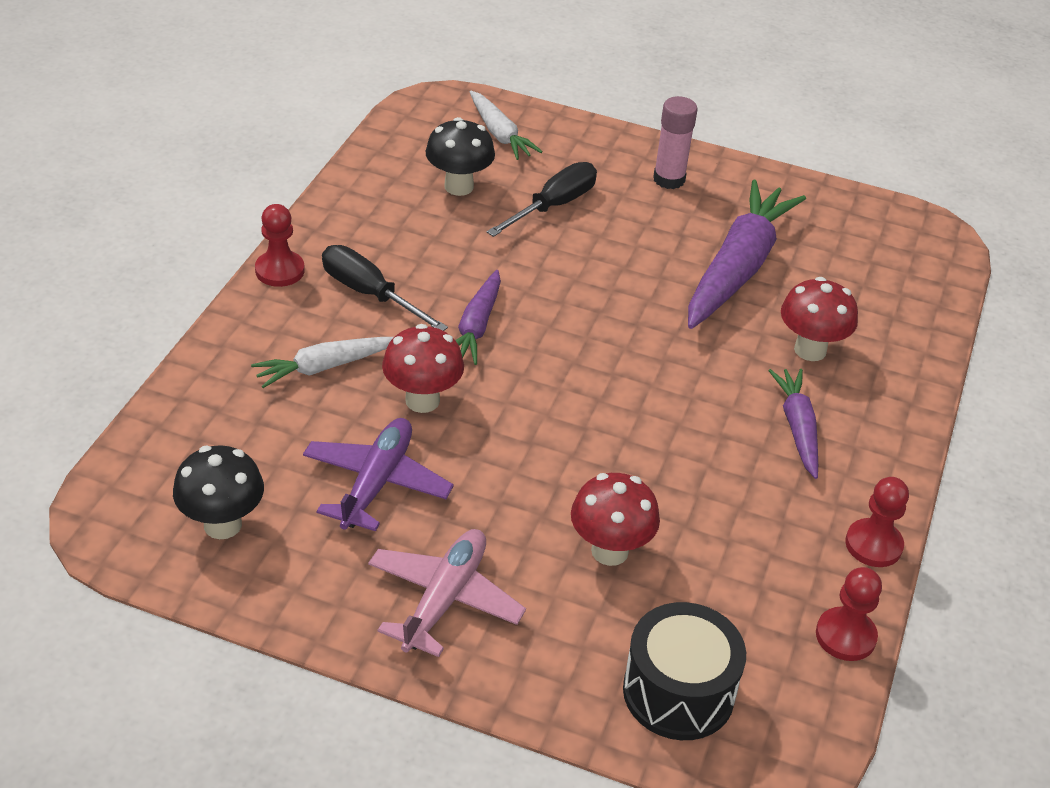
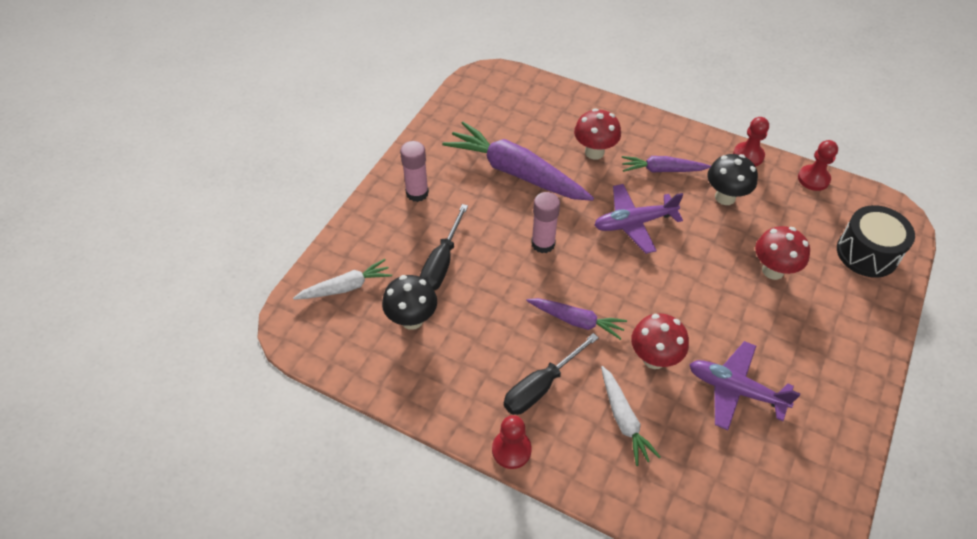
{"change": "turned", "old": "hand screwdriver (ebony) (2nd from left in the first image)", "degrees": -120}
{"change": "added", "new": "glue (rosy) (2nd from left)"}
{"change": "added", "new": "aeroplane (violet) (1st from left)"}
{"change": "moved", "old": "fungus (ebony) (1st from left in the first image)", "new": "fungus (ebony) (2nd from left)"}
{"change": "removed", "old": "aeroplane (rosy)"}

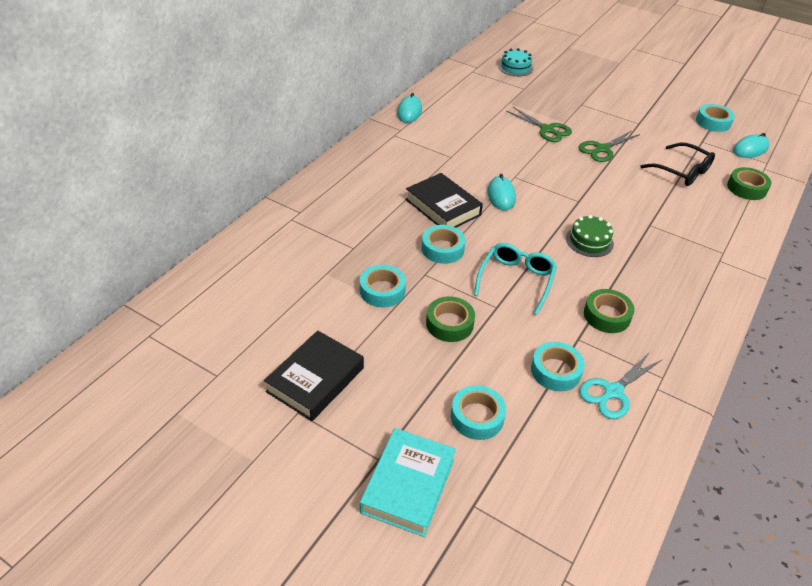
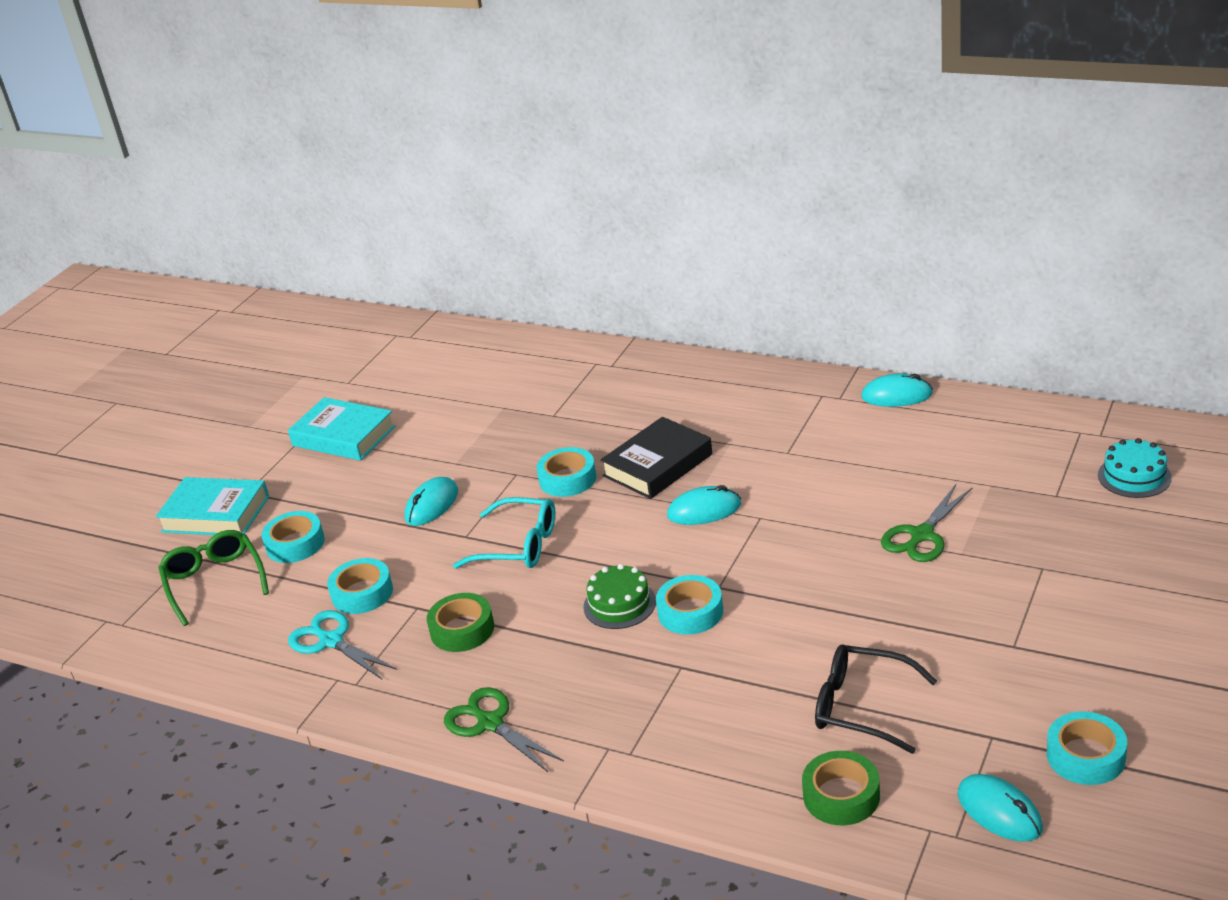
{"change": "added", "new": "eyeglasses (green)"}
{"change": "recoloured", "old": "hardcover (ebony) (1st from left)", "new": "hardcover (teal) (2nd from left)"}
{"change": "replaced", "old": "roll of tape (green) (1st from left)", "new": "mouse (teal) (1st from left)"}
{"change": "moved", "old": "pair of scissors (green) (2nd from left in the first image)", "new": "pair of scissors (green) (1st from left)"}
{"change": "moved", "old": "roll of tape (teal) (1st from left in the first image)", "new": "roll of tape (teal) (4th from left)"}
{"change": "turned", "old": "eyeglasses (ebony)", "degrees": 75}

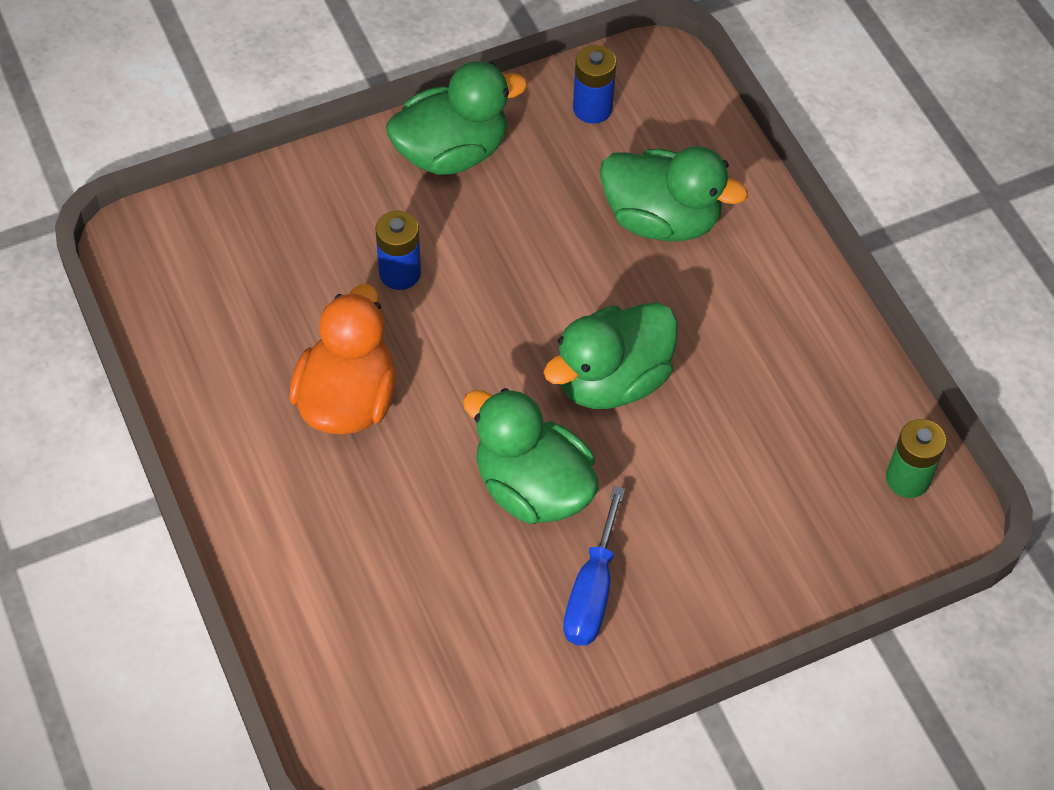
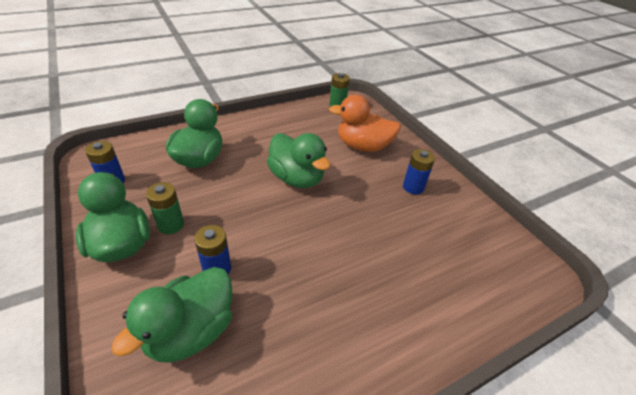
{"change": "moved", "old": "rubber duck (green) (2nd from left)"}
{"change": "added", "new": "battery (green) (1st from left)"}
{"change": "moved", "old": "rubber duck (bright orange)"}
{"change": "replaced", "old": "hand screwdriver (blue)", "new": "battery (blue) (3rd from left)"}

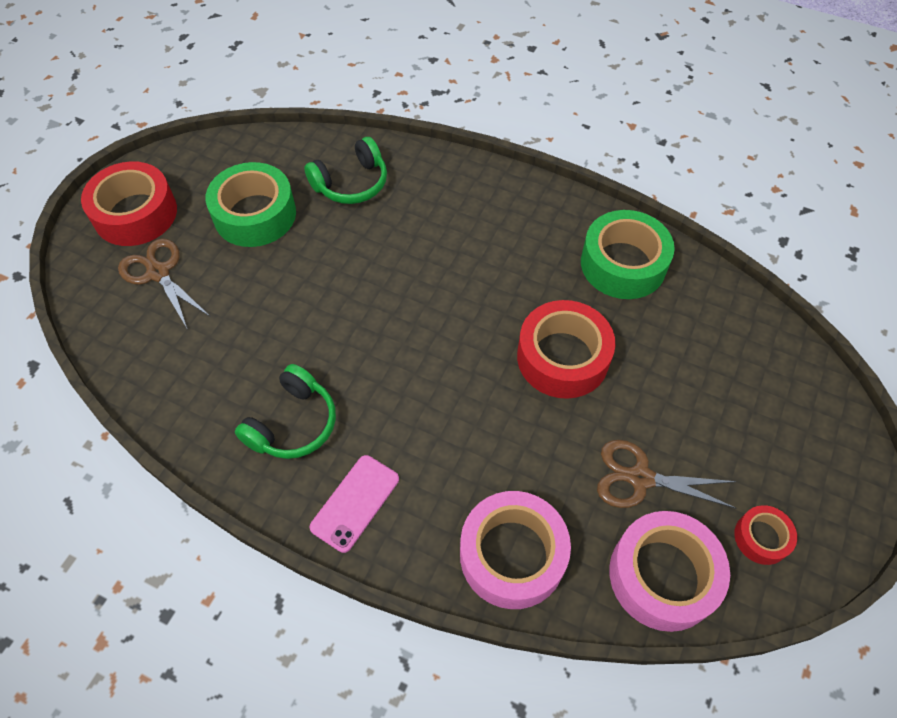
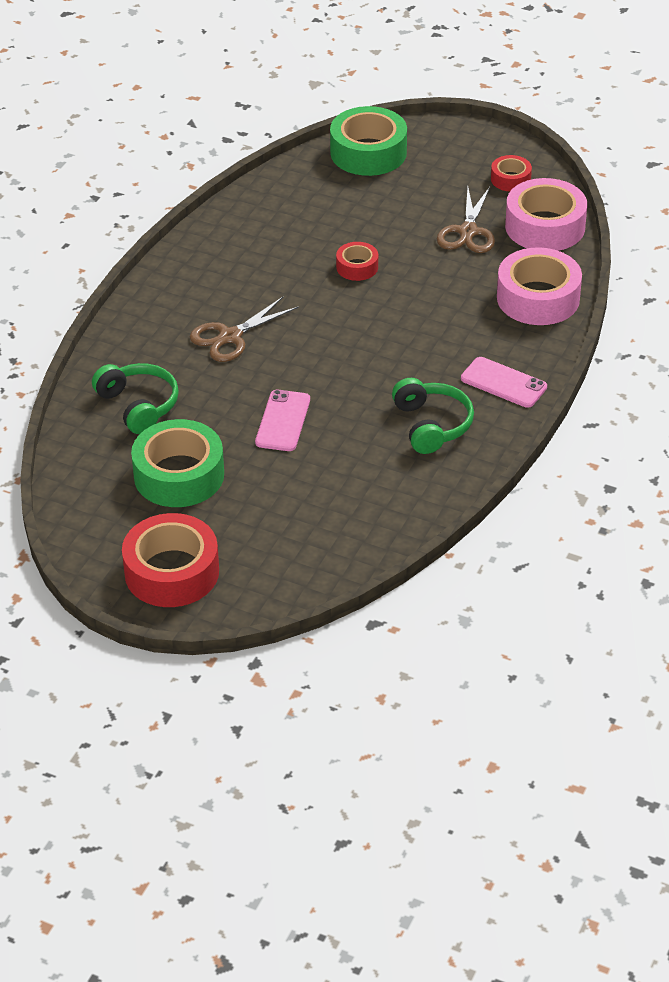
{"change": "moved", "old": "pair of scissors (brown) (1st from left)"}
{"change": "added", "new": "mobile phone (rosy) (1st from left)"}
{"change": "moved", "old": "roll of tape (green) (2nd from left)"}
{"change": "resized", "old": "roll of tape (crimson) (2nd from left)", "factor": 0.52}
{"change": "turned", "old": "headset (green) (1st from left in the first image)", "degrees": 45}

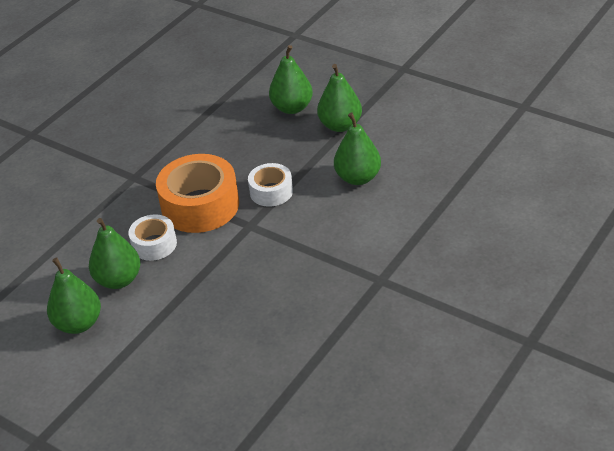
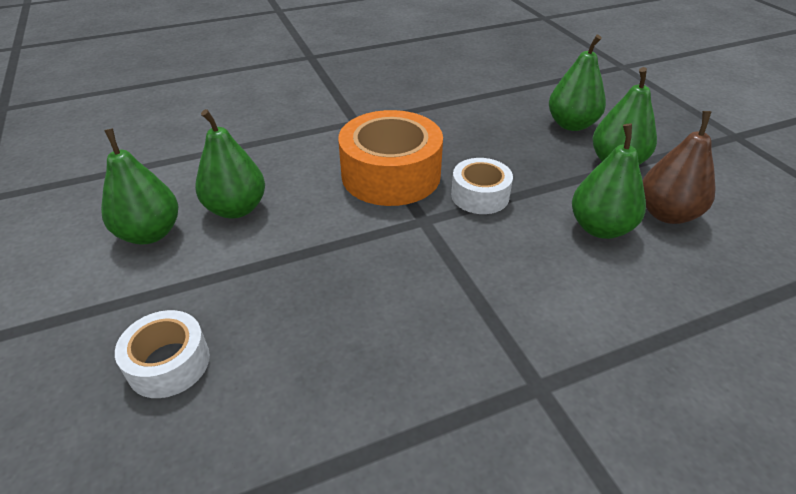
{"change": "moved", "old": "roll of tape (pure white) (1st from left)"}
{"change": "added", "new": "toy pear (brown)"}

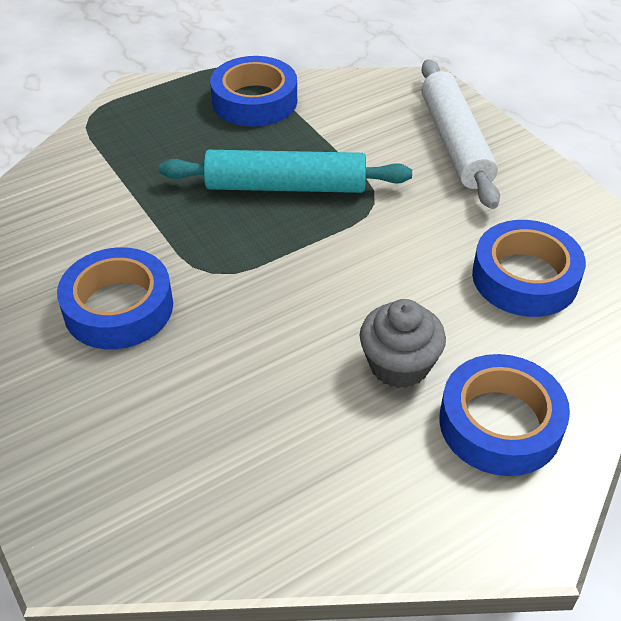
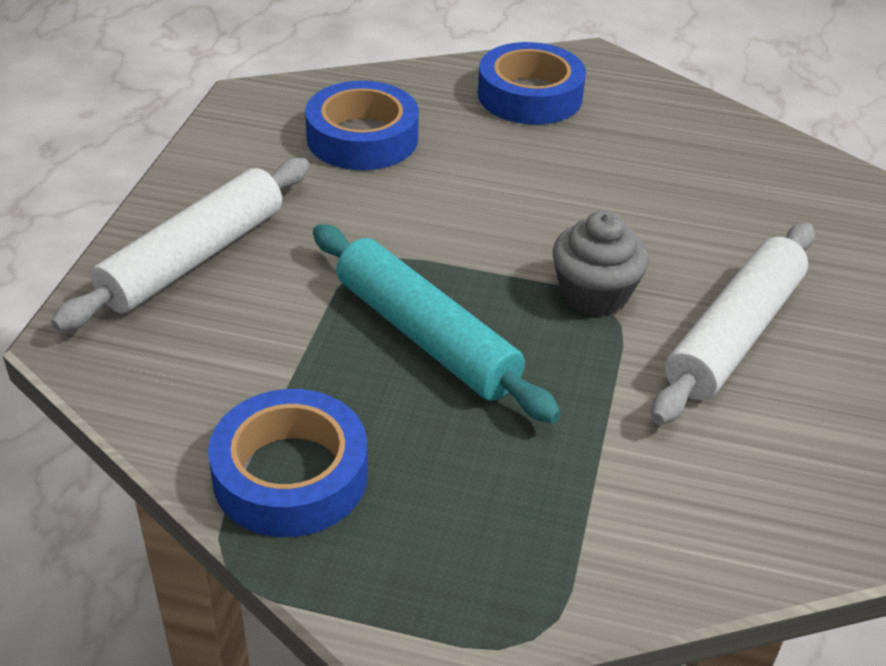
{"change": "moved", "old": "muffin (ash-grey)"}
{"change": "replaced", "old": "roll of tape (blue) (1st from left)", "new": "dough roller (pure white) (2nd from left)"}

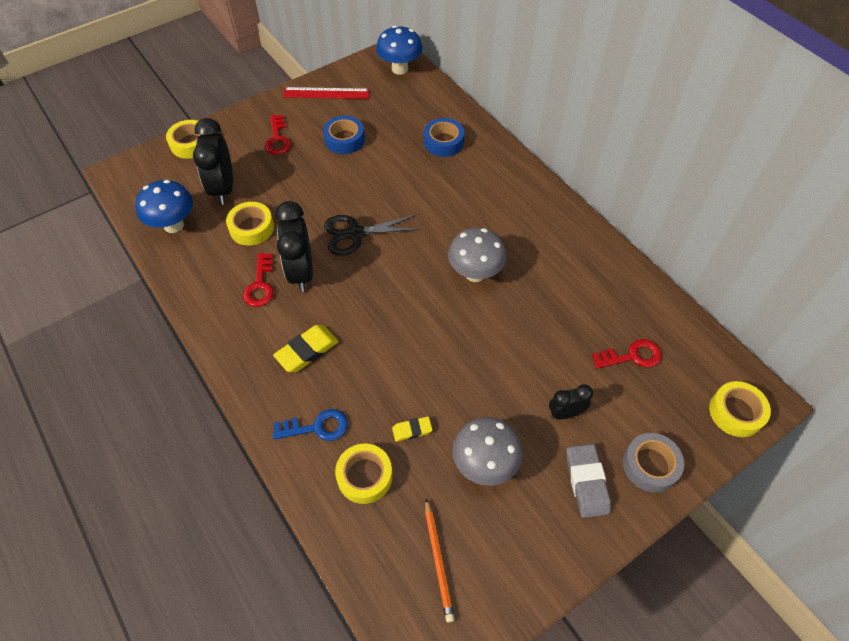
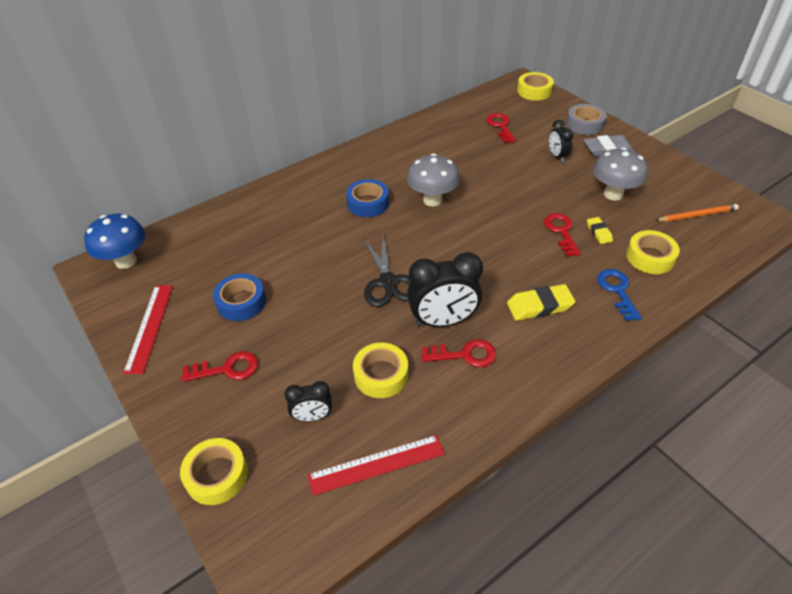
{"change": "resized", "old": "alarm clock (ebony) (1st from left)", "factor": 0.54}
{"change": "replaced", "old": "fungus (blue) (1st from left)", "new": "ruler (crimson) (2nd from left)"}
{"change": "moved", "old": "roll of tape (blue) (2nd from left)"}
{"change": "turned", "old": "pencil eraser (bright yellow) (1st from left)", "degrees": -60}
{"change": "added", "new": "door key (crimson) (4th from left)"}

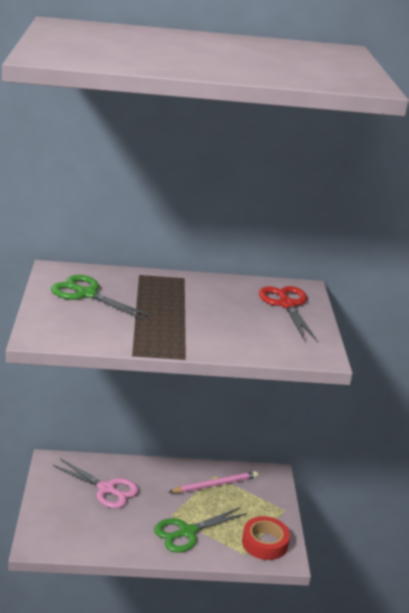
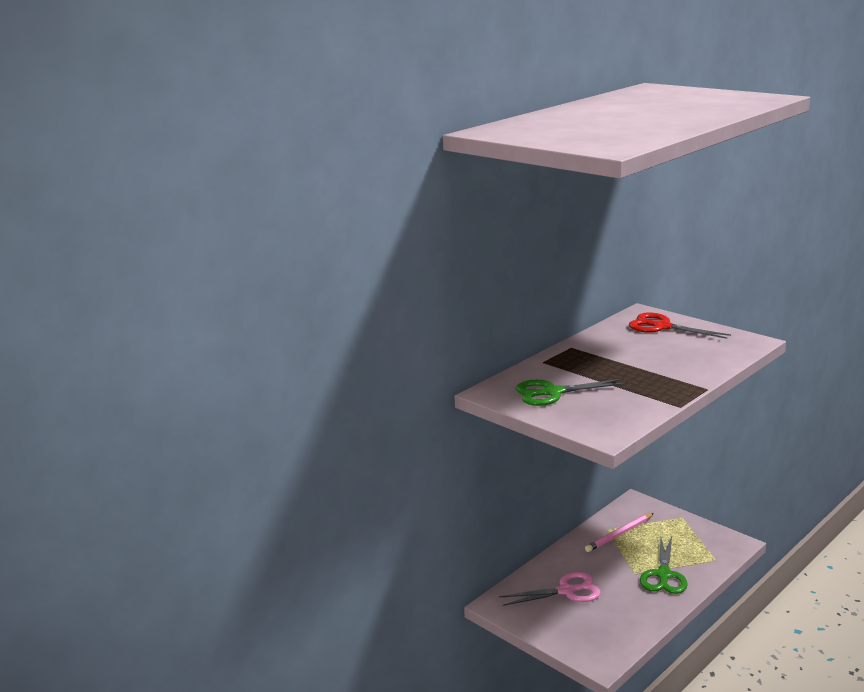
{"change": "turned", "old": "pencil (rosy)", "degrees": -150}
{"change": "removed", "old": "roll of tape (crimson)"}

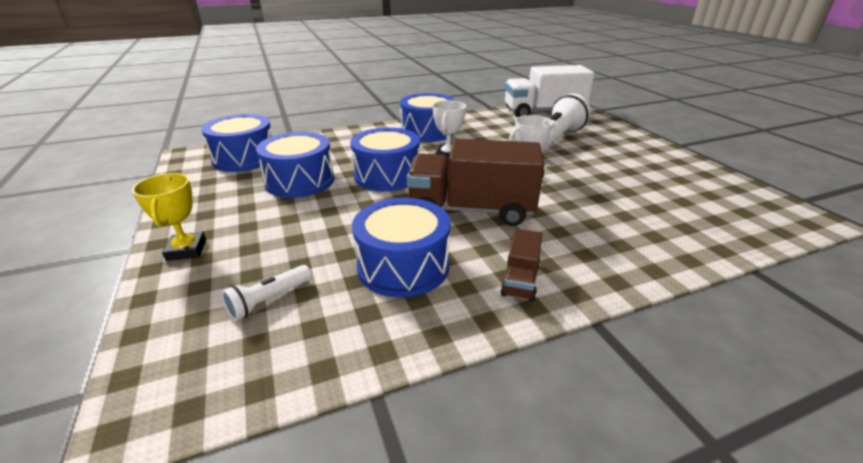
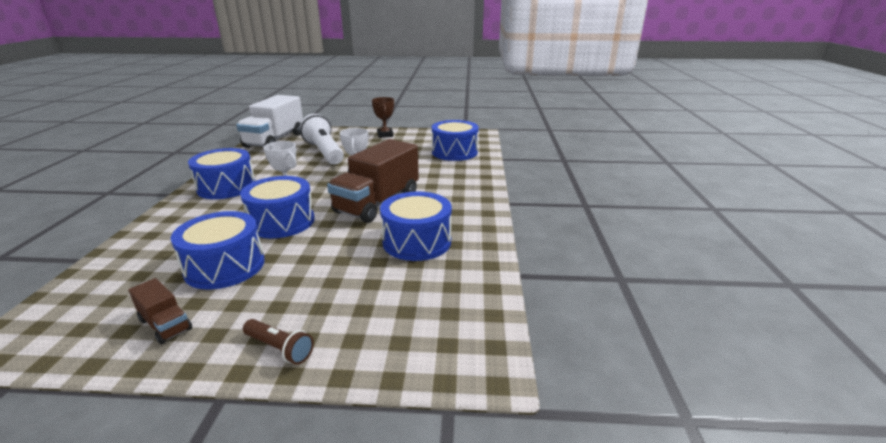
{"change": "moved", "old": "lorry (brown) (2nd from left in the first image)", "new": "lorry (brown) (1st from left)"}
{"change": "replaced", "old": "trophy (bright yellow)", "new": "flashlight (brown)"}
{"change": "added", "new": "trophy (brown)"}
{"change": "moved", "old": "snare drum (blue) (1st from left in the first image)", "new": "snare drum (blue) (5th from left)"}
{"change": "removed", "old": "flashlight (pure white) (1st from left)"}

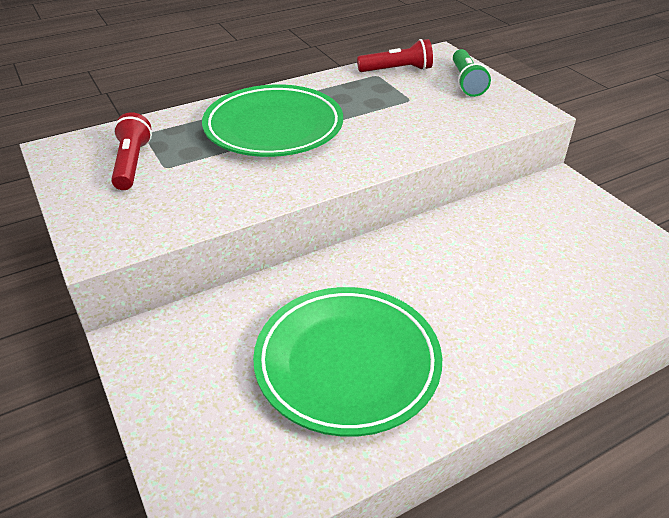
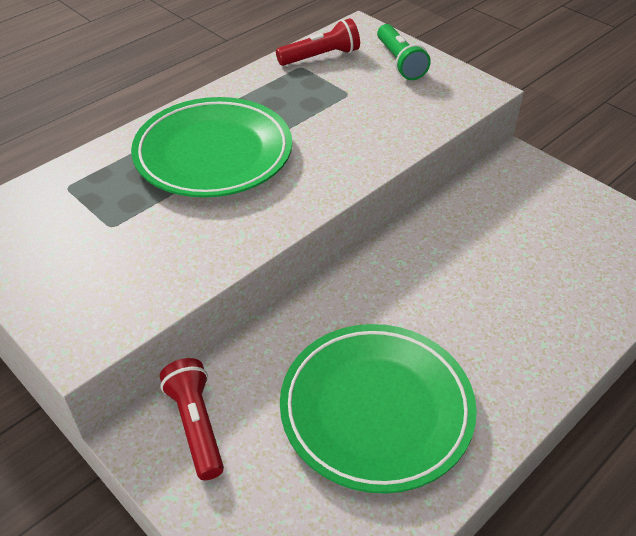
{"change": "moved", "old": "flashlight (crimson) (1st from left)"}

